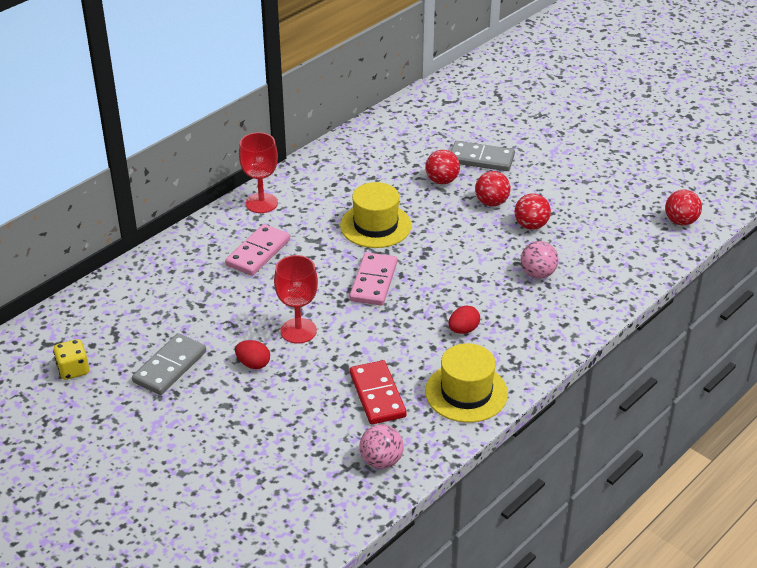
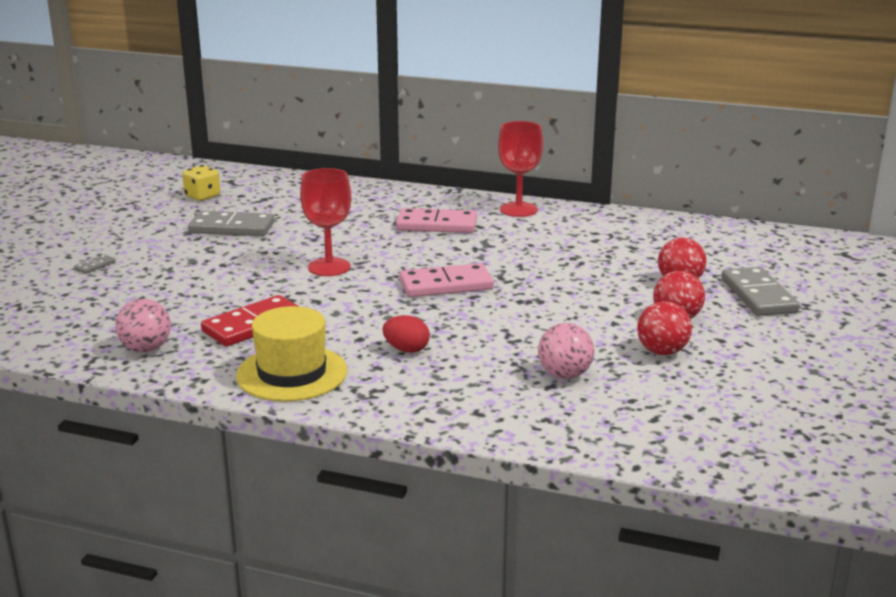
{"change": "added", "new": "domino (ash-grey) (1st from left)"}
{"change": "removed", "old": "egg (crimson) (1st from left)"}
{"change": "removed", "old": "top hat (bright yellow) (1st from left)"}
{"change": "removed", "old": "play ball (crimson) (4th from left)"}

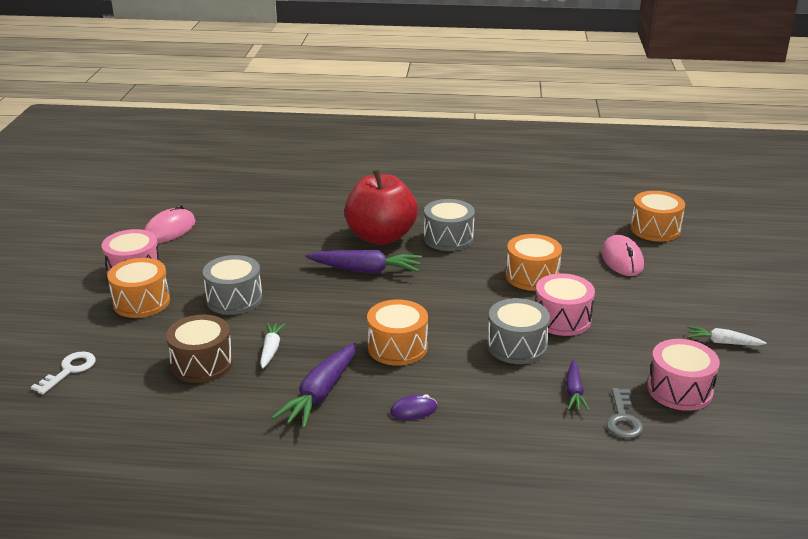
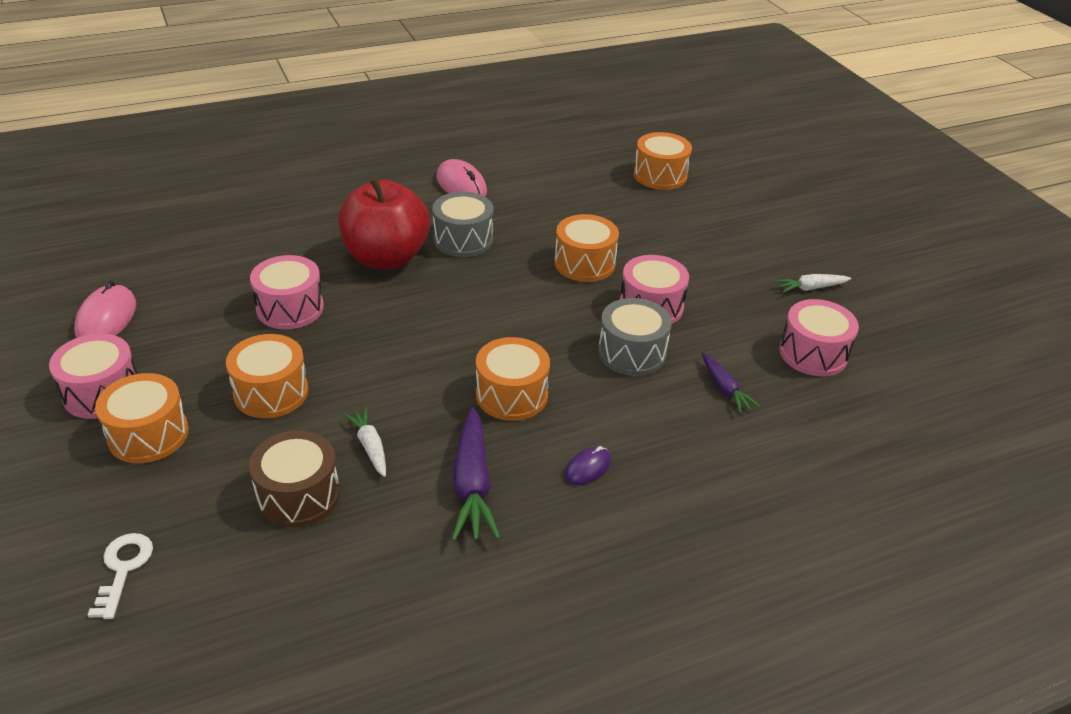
{"change": "recoloured", "old": "snare drum (ash-grey) (1st from left)", "new": "snare drum (bright orange) (2nd from left)"}
{"change": "added", "new": "snare drum (rosy) (2nd from left)"}
{"change": "moved", "old": "mouse (rosy) (2nd from left)"}
{"change": "removed", "old": "carrot (violet) (2nd from left)"}
{"change": "removed", "old": "door key (ash-grey)"}

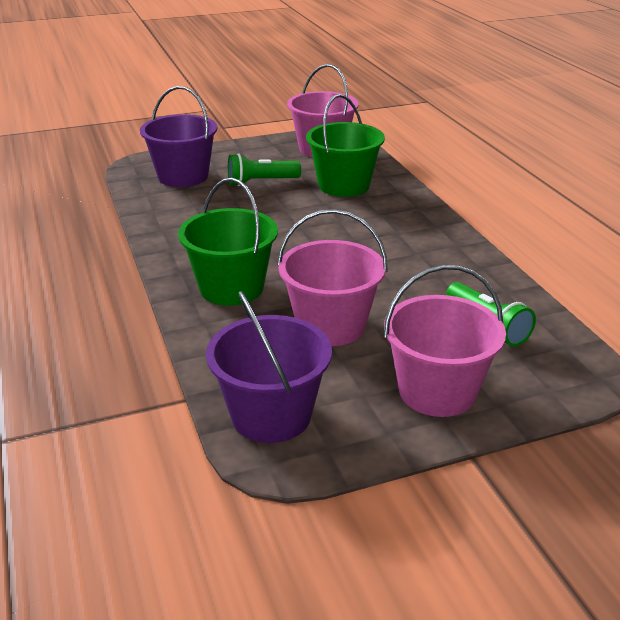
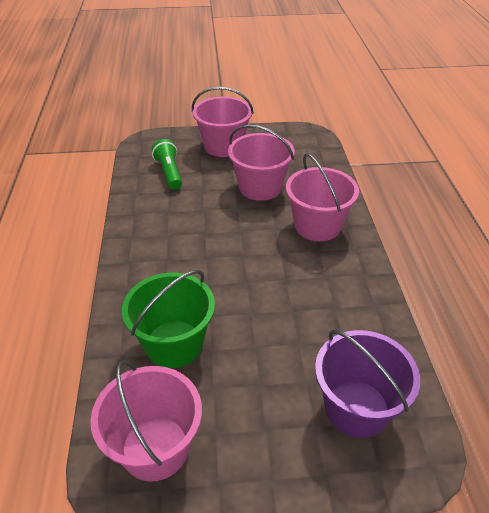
{"change": "recoloured", "old": "sand bucket (green) (1st from left)", "new": "sand bucket (rosy) (4th from left)"}
{"change": "removed", "old": "sand bucket (violet) (2nd from left)"}
{"change": "removed", "old": "flashlight (green) (1st from left)"}

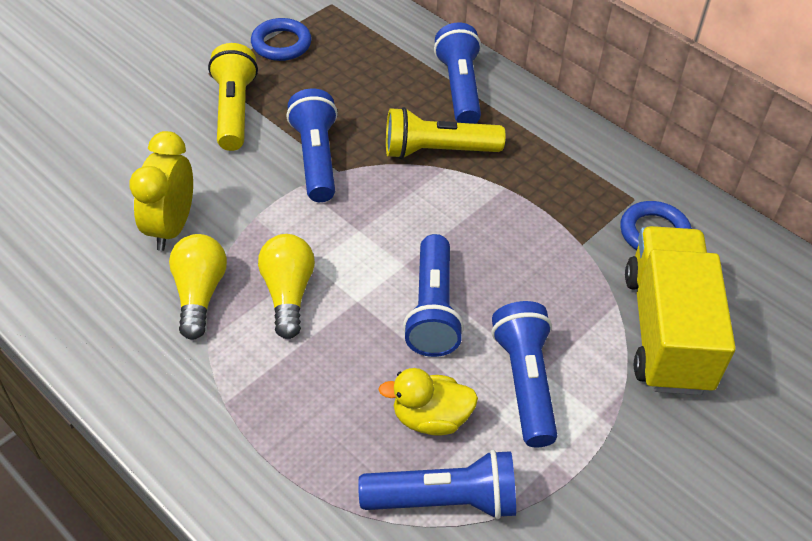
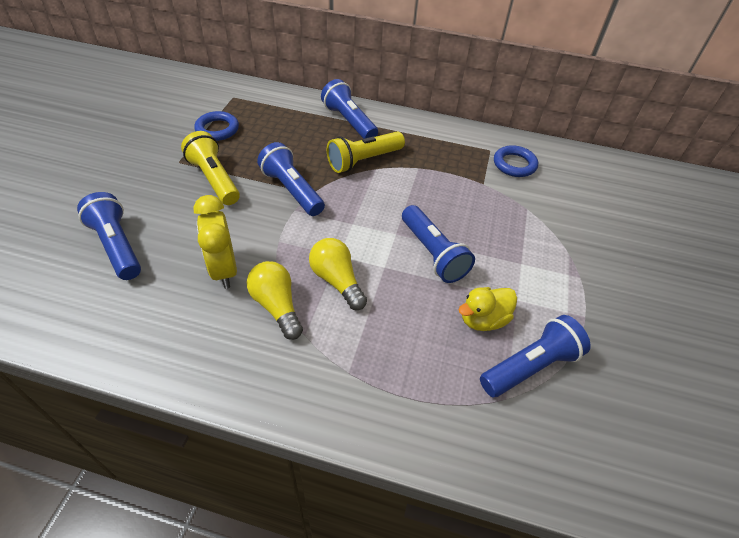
{"change": "moved", "old": "flashlight (blue) (5th from left in the first image)", "new": "flashlight (blue) (1st from left)"}
{"change": "removed", "old": "lorry (bright yellow)"}

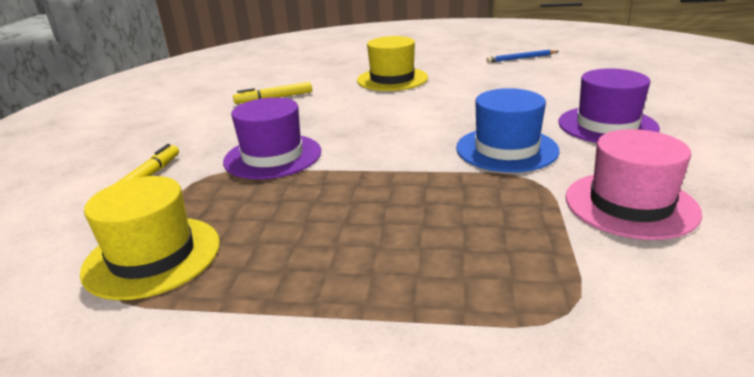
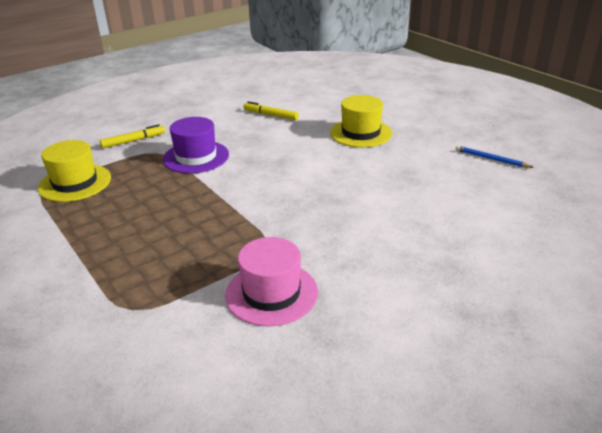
{"change": "removed", "old": "top hat (blue)"}
{"change": "removed", "old": "top hat (violet) (2nd from left)"}

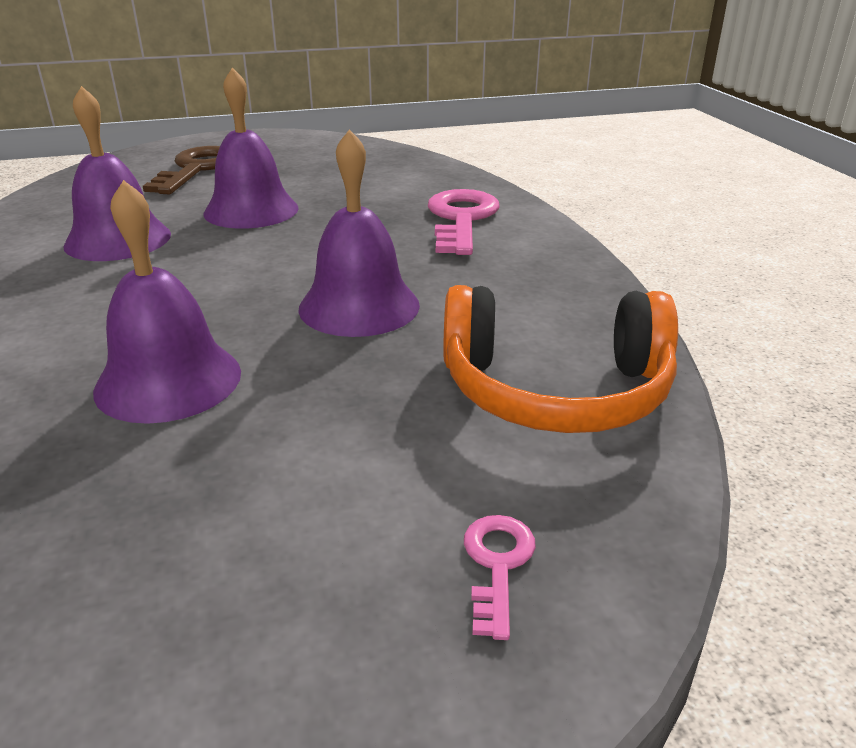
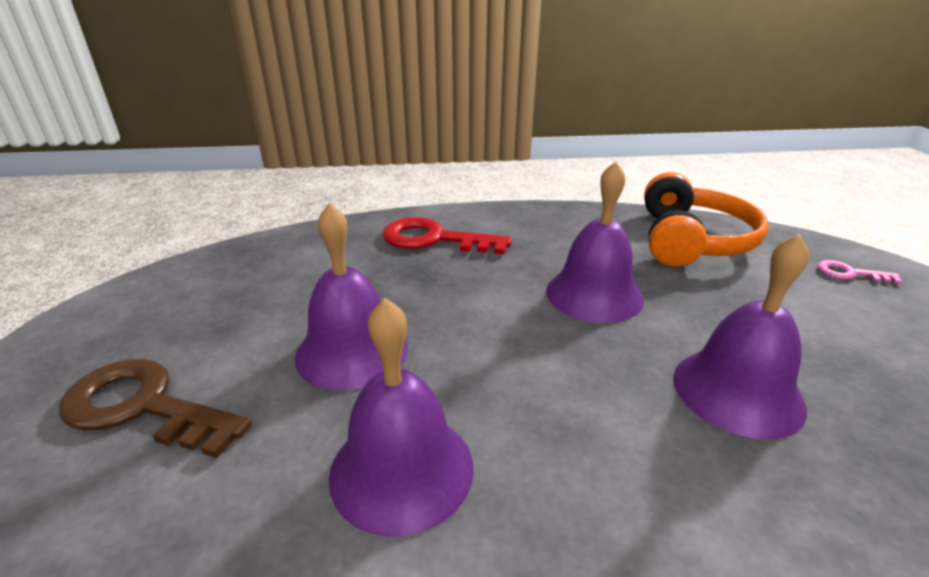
{"change": "recoloured", "old": "door key (rosy) (1st from left)", "new": "door key (crimson)"}

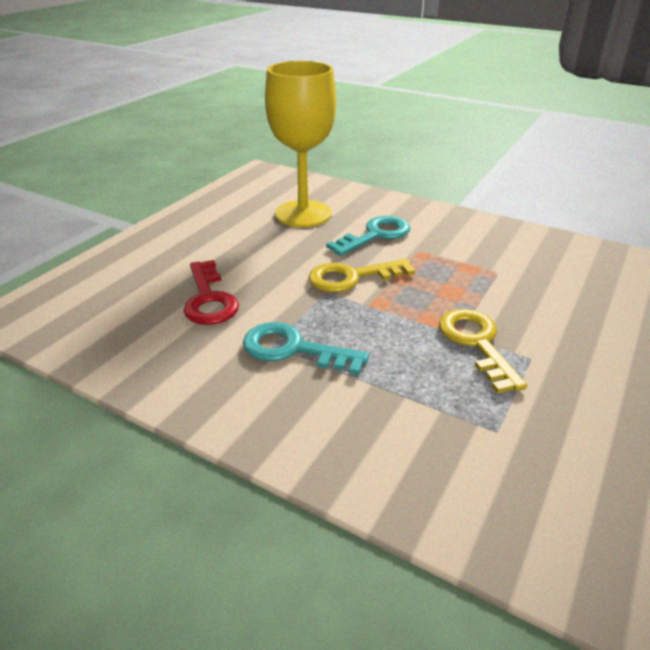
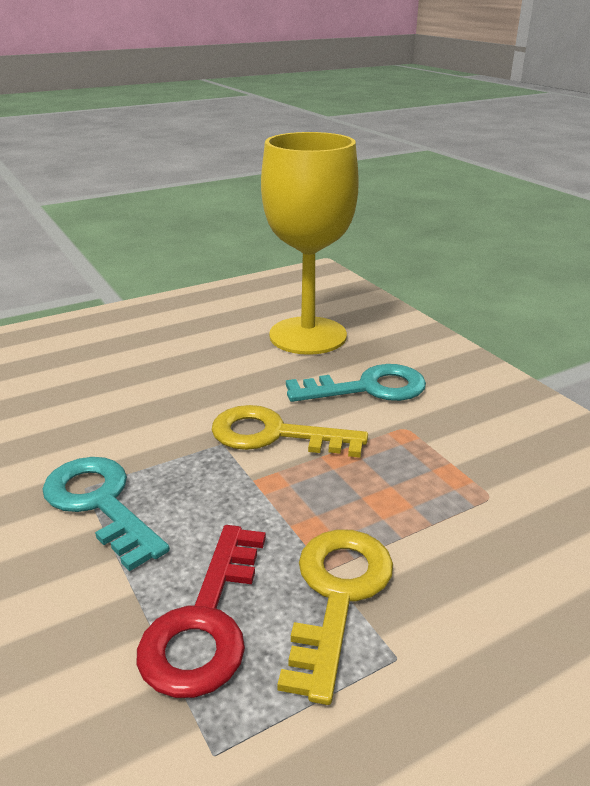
{"change": "moved", "old": "door key (crimson)"}

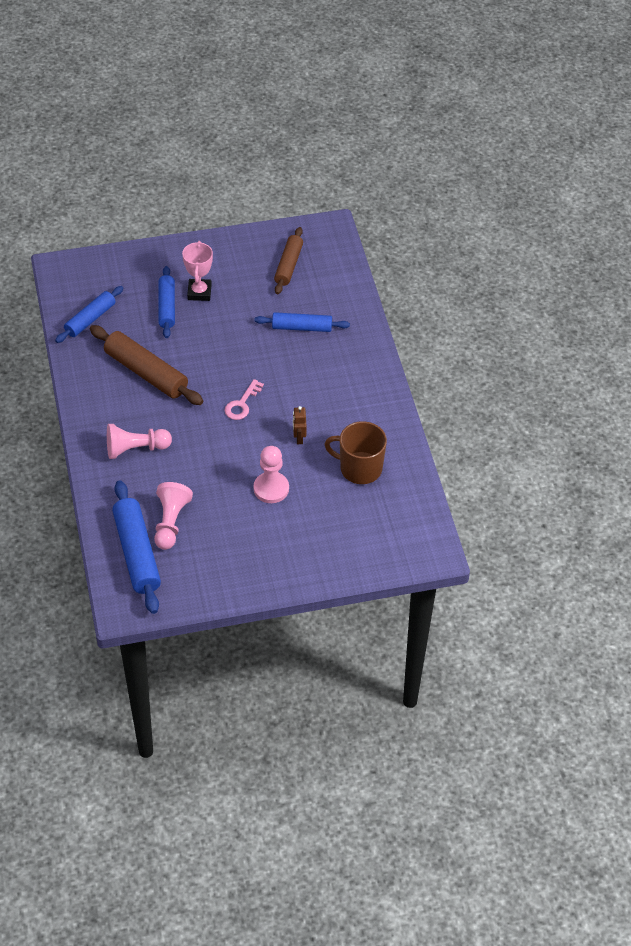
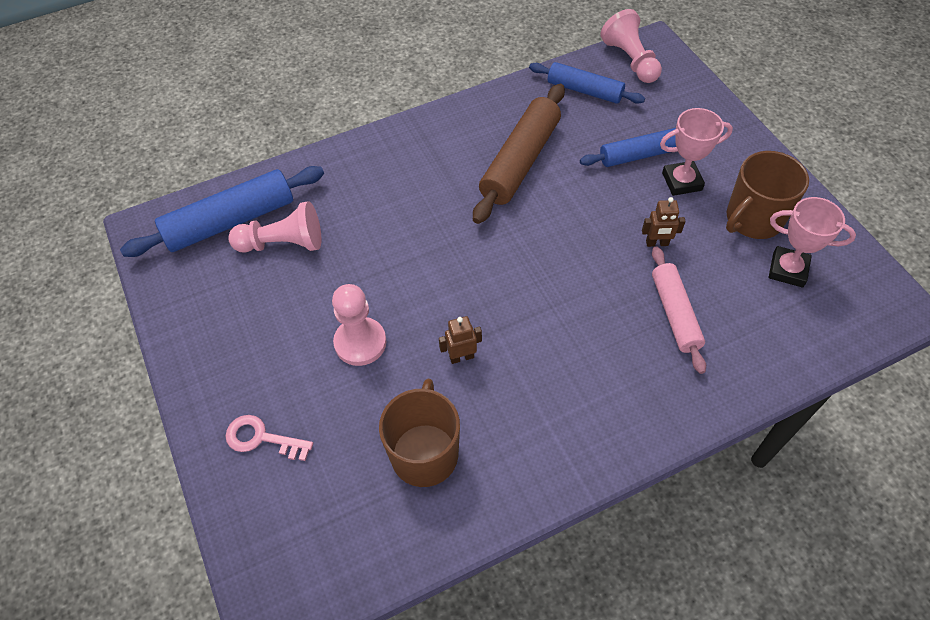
{"change": "moved", "old": "door key (rosy)"}
{"change": "moved", "old": "chess pawn (rosy) (1st from left in the first image)", "new": "chess pawn (rosy) (3rd from left)"}
{"change": "added", "new": "toy robot (brown) (2nd from left)"}
{"change": "recoloured", "old": "dough roller (blue) (4th from left)", "new": "dough roller (rosy)"}
{"change": "added", "new": "mug (brown) (2nd from left)"}
{"change": "replaced", "old": "dough roller (brown) (2nd from left)", "new": "trophy (rosy) (2nd from left)"}

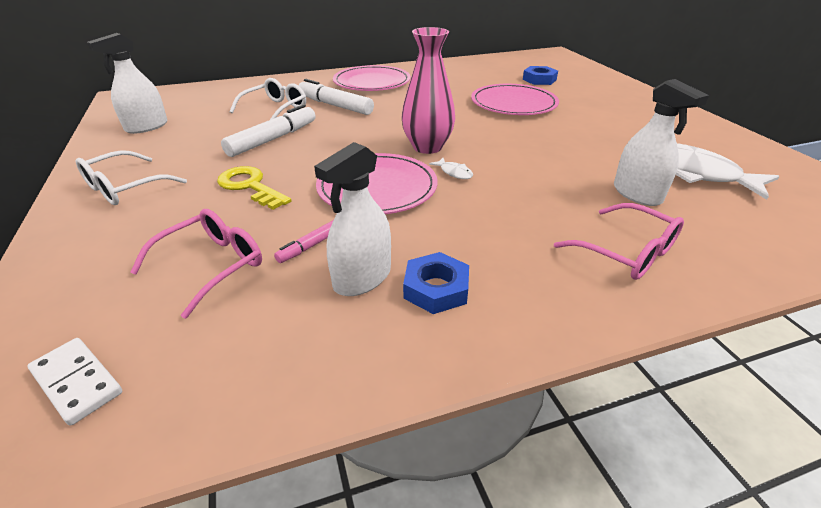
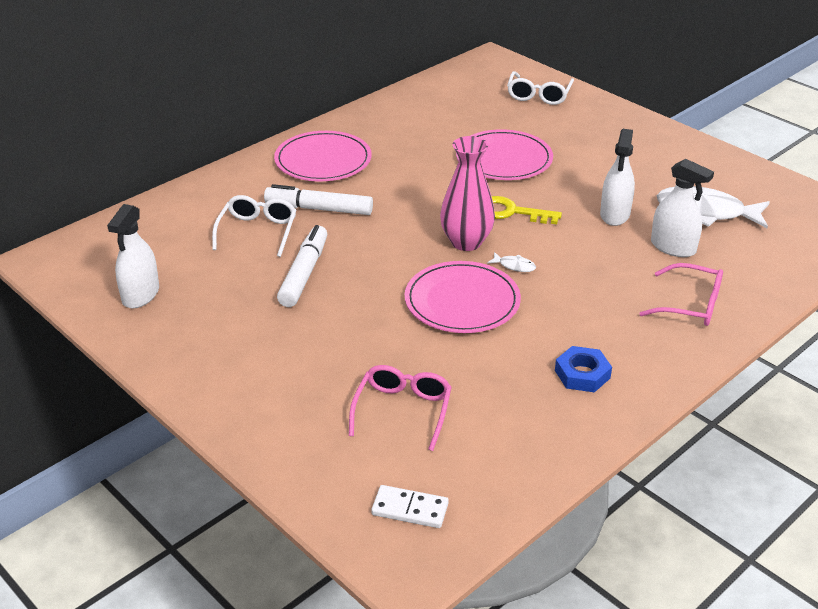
{"change": "moved", "old": "door key (bright yellow)"}
{"change": "moved", "old": "eyeglasses (pure white) (1st from left in the first image)", "new": "eyeglasses (pure white) (2nd from left)"}
{"change": "moved", "old": "spray bottle (pure white) (2nd from left)"}
{"change": "removed", "old": "marker pen (rosy)"}
{"change": "removed", "old": "nut (blue) (2nd from left)"}

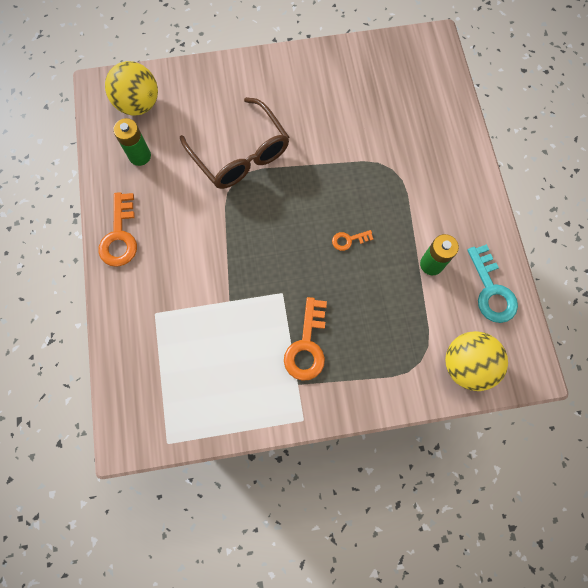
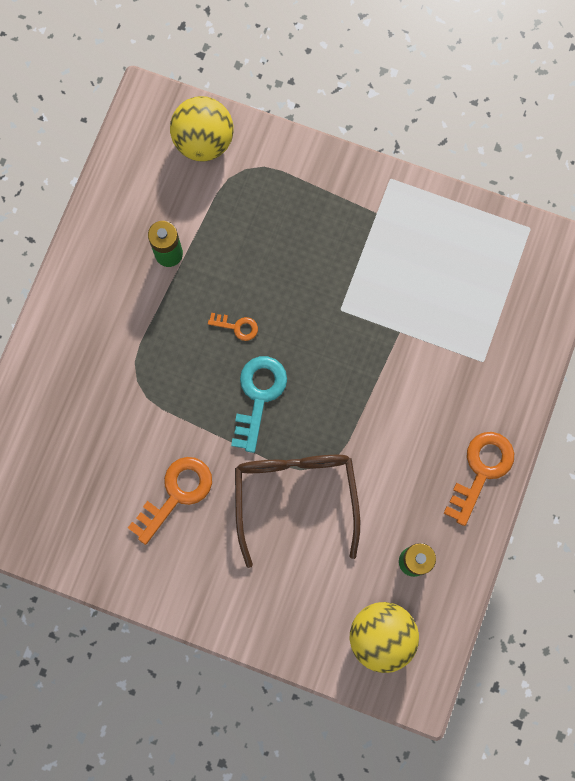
{"change": "moved", "old": "door key (bright orange) (2nd from left in the first image)", "new": "door key (bright orange) (1st from left)"}
{"change": "moved", "old": "door key (teal)"}

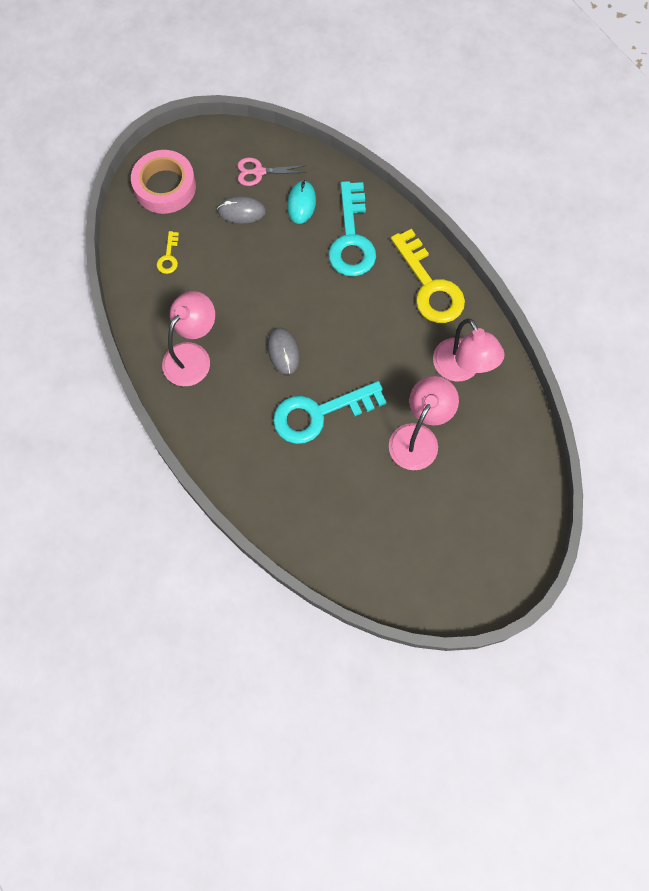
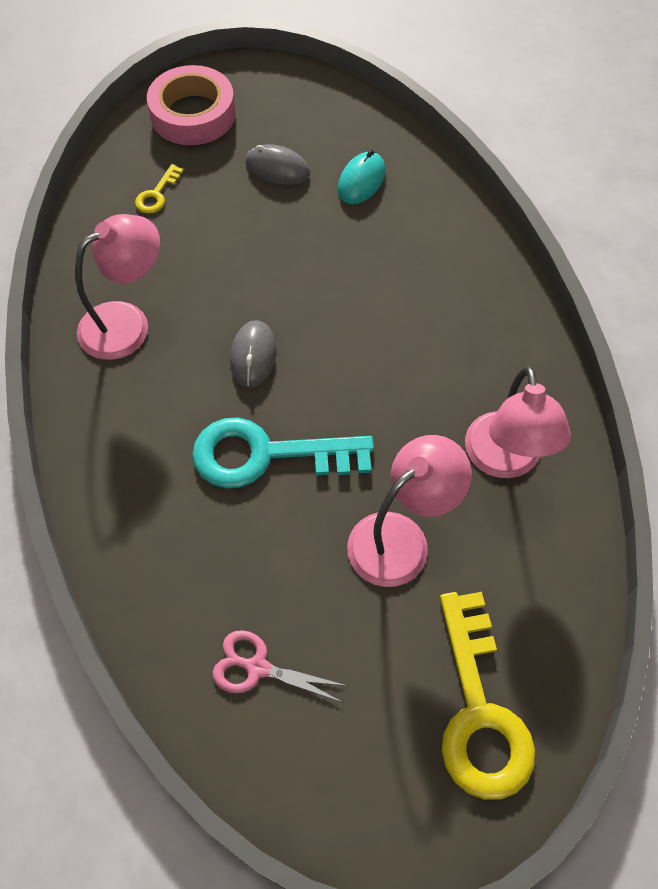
{"change": "moved", "old": "pair of scissors (rosy)"}
{"change": "moved", "old": "door key (bright yellow) (2nd from left)"}
{"change": "removed", "old": "door key (teal) (2nd from left)"}

